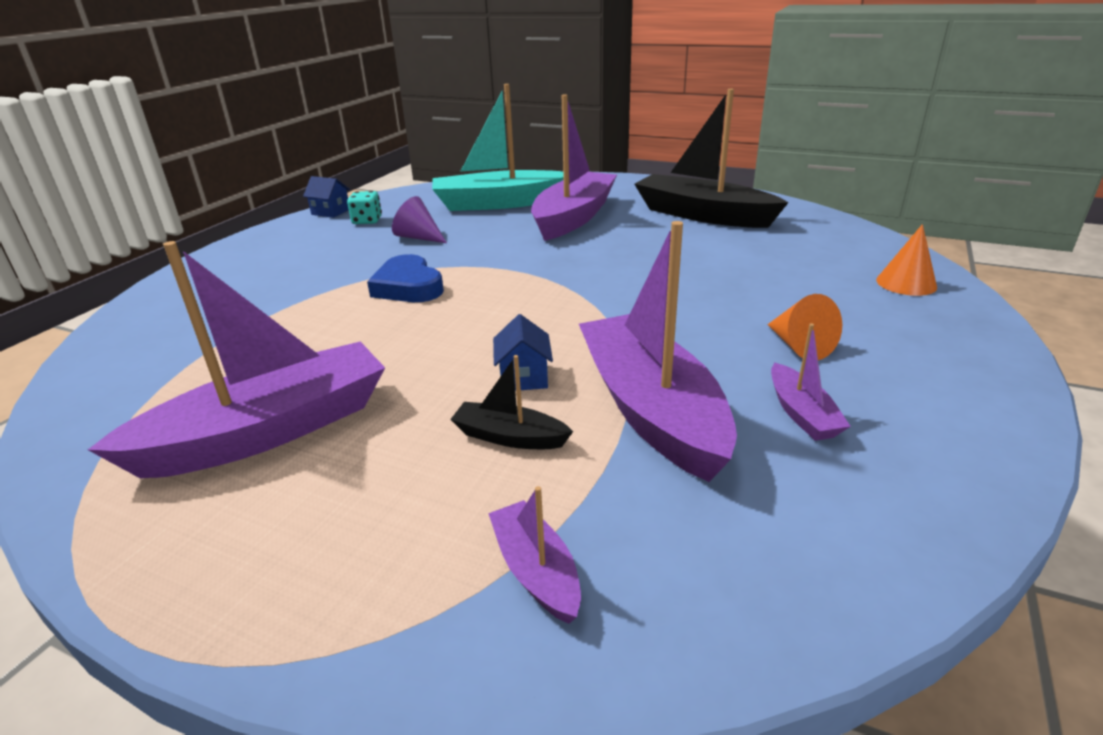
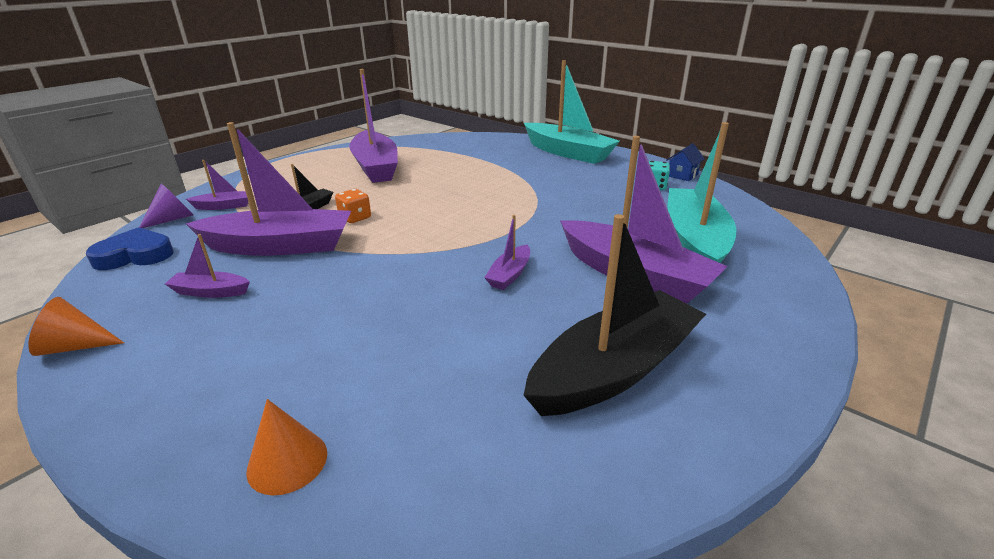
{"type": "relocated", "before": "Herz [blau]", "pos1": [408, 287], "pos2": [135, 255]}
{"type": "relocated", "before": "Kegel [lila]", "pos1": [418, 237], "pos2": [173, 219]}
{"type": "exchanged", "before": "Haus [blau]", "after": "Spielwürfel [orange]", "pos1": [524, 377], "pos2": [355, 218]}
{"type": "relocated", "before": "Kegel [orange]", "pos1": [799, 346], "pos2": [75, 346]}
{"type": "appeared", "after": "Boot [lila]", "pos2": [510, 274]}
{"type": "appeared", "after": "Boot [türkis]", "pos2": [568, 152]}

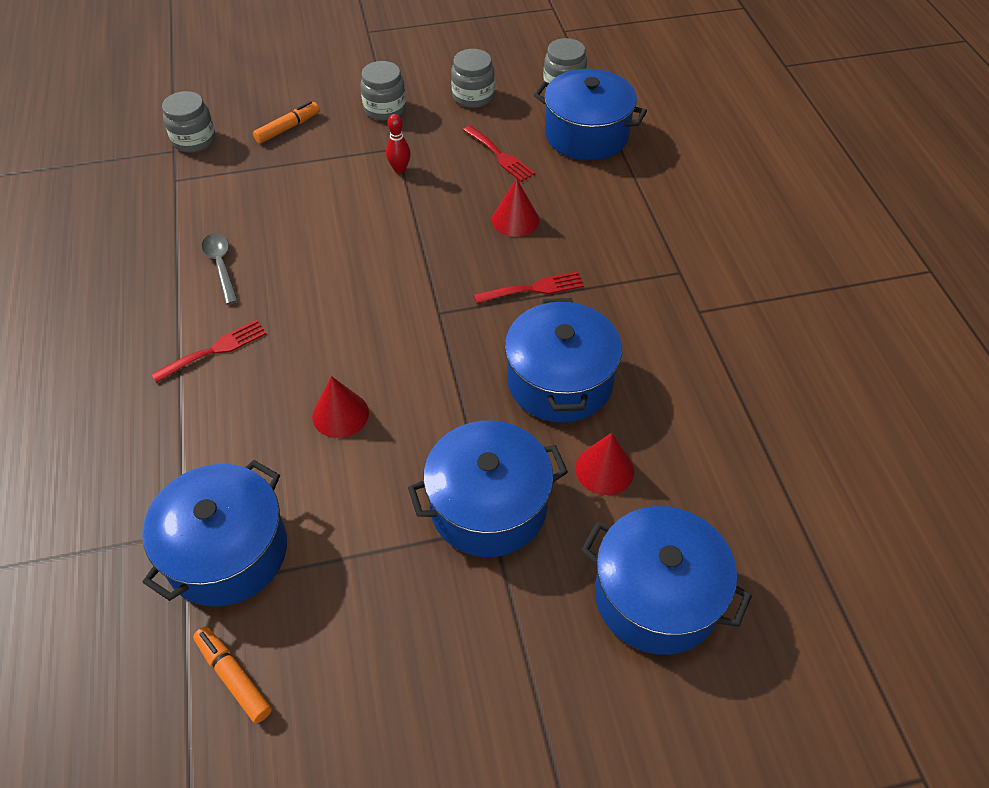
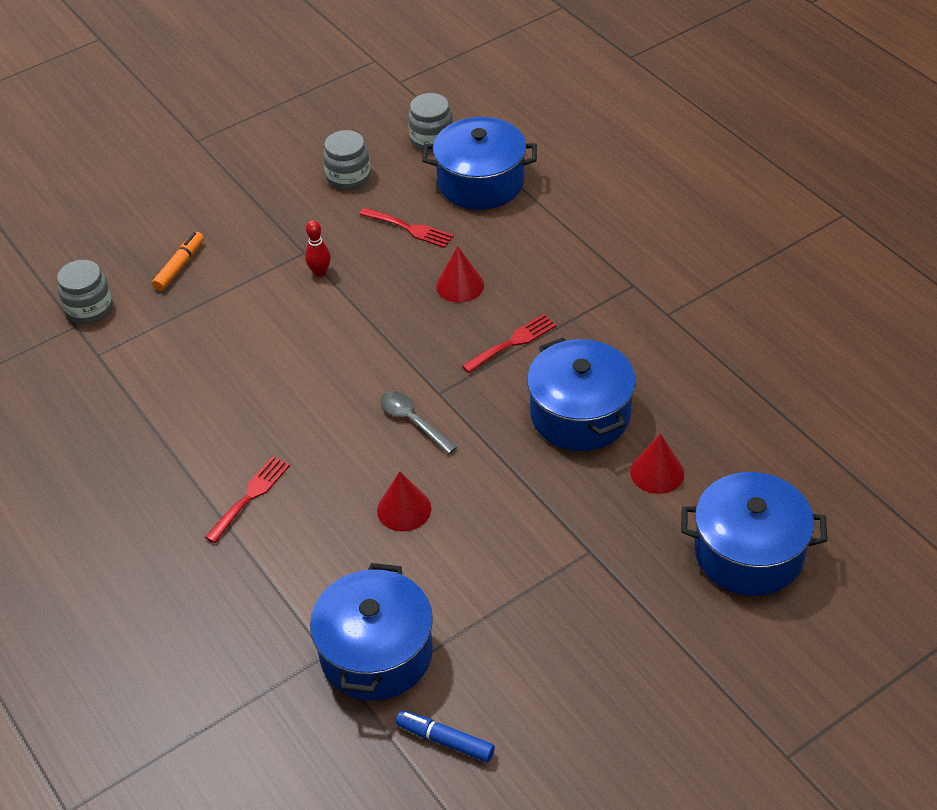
{"type": "colour", "before": "Filzstift [orange]", "after": "Filzstift [blau]", "pos1": [234, 677], "pos2": [445, 741]}
{"type": "relocated", "before": "Löffel [grau]", "pos1": [221, 266], "pos2": [413, 421]}
{"type": "missing", "before": "Einmachglas [grau]", "pos1": [385, 109]}
{"type": "missing", "before": "Kochtopf [blau]", "pos1": [488, 506]}

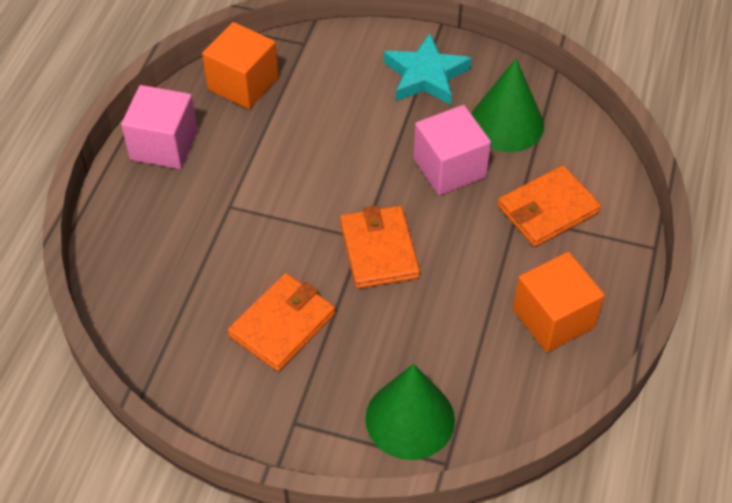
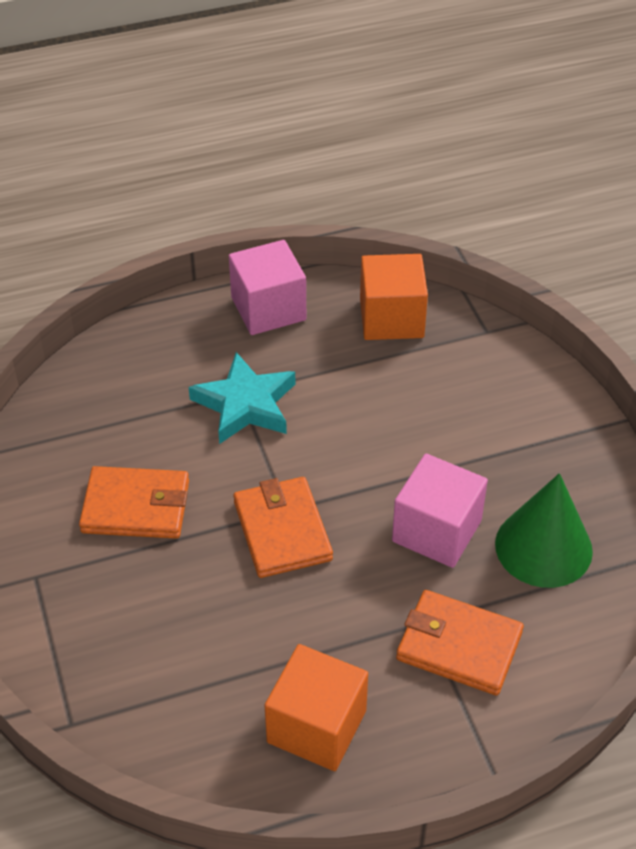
{"type": "spun", "before": "Geldbörse [orange]", "pos1": [378, 250], "pos2": [282, 530], "turn": -60}
{"type": "missing", "before": "Kegel [grün]", "pos1": [410, 419]}
{"type": "relocated", "before": "Stern [türkis]", "pos1": [426, 76], "pos2": [245, 404]}

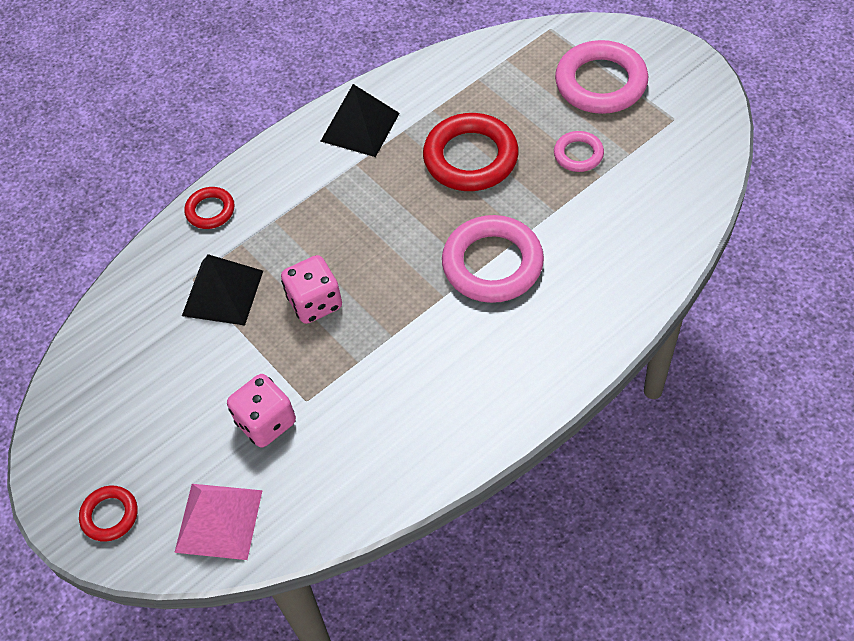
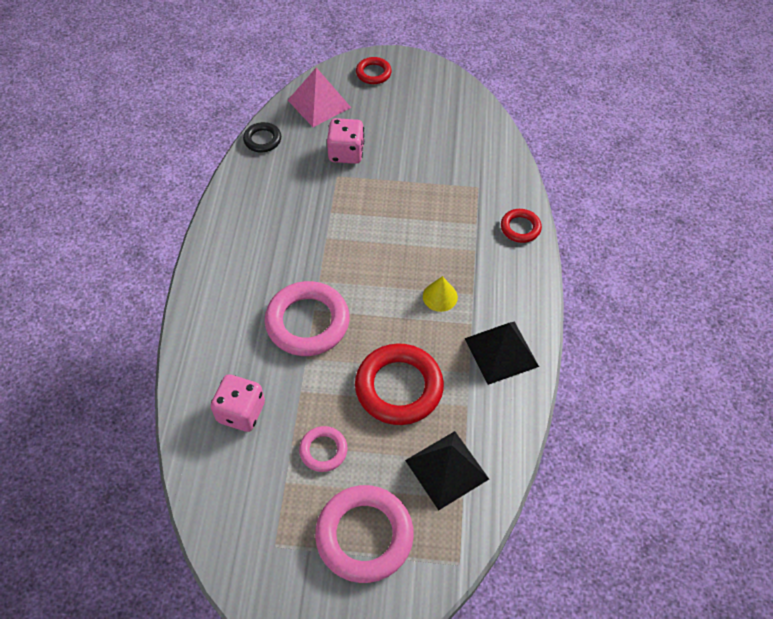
{"type": "relocated", "before": "Pyramide [schwarz]", "pos1": [223, 293], "pos2": [446, 469]}
{"type": "relocated", "before": "Spielwürfel [rosa]", "pos1": [315, 302], "pos2": [241, 412]}
{"type": "appeared", "after": "Ring [schwarz]", "pos2": [262, 140]}
{"type": "appeared", "after": "Kegel [gelb]", "pos2": [440, 296]}

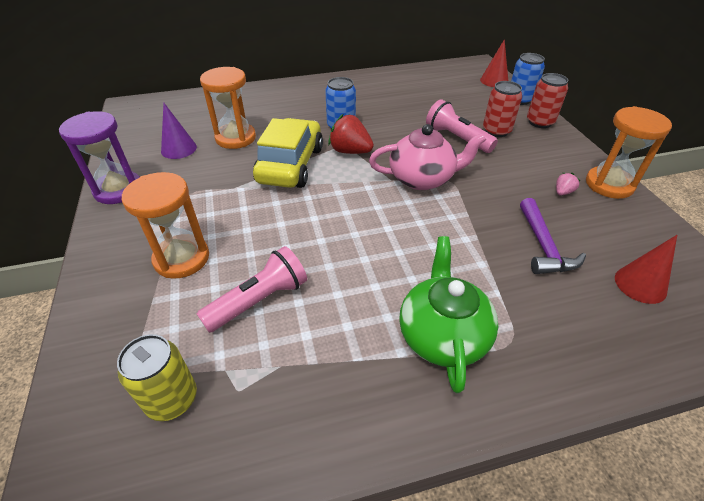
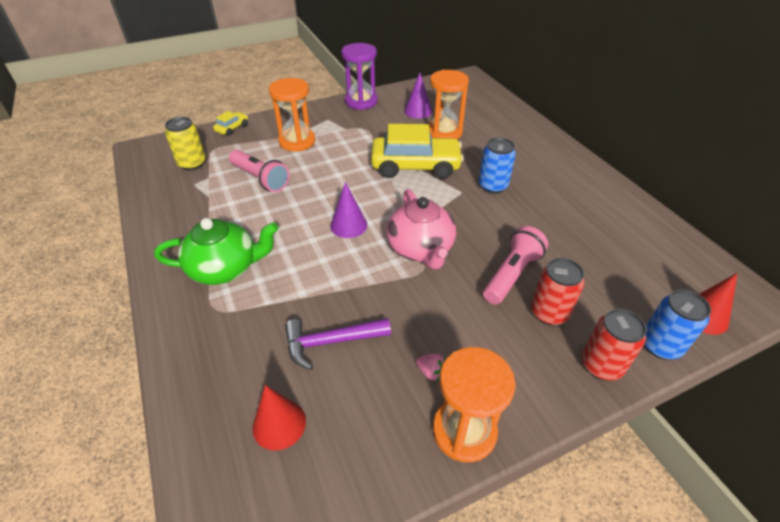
{"type": "missing", "before": "Erdbeere [rot]", "pos1": [350, 151]}
{"type": "appeared", "after": "Auto [gelb]", "pos2": [232, 128]}
{"type": "appeared", "after": "Kegel [lila]", "pos2": [348, 225]}

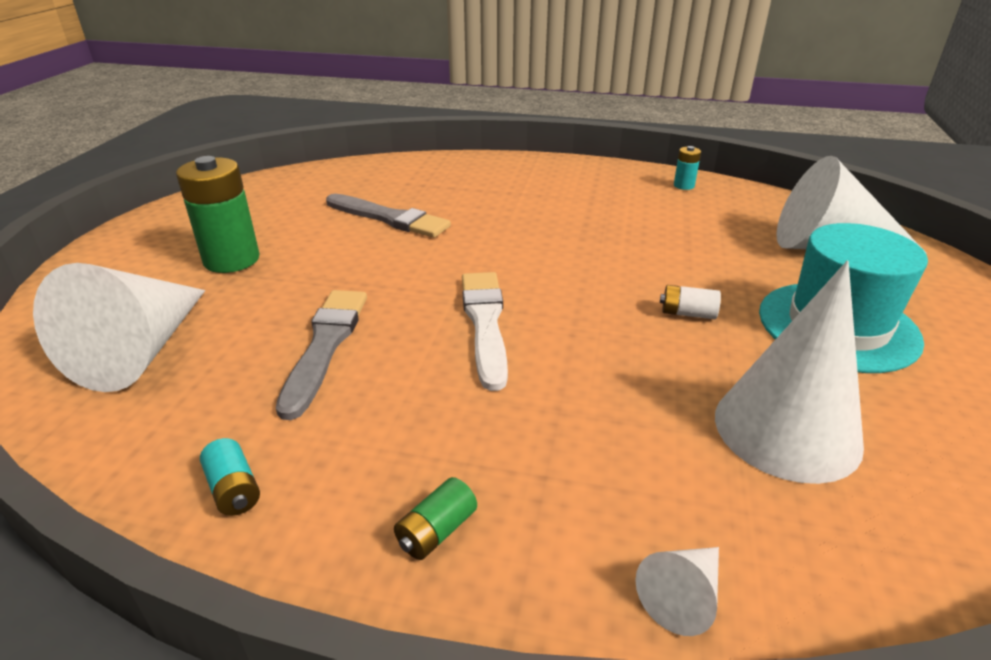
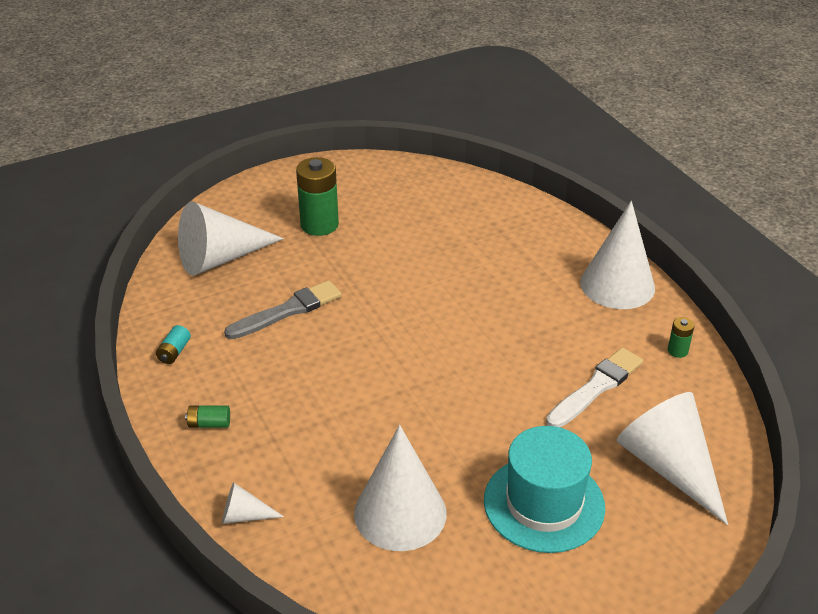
{"type": "missing", "before": "Pinsel [grau]", "pos1": [389, 218]}
{"type": "relocated", "before": "Pinsel [weiß]", "pos1": [485, 323], "pos2": [596, 387]}
{"type": "missing", "before": "Batterie [weiß]", "pos1": [687, 313]}
{"type": "colour", "before": "Batterie [türkis]", "after": "Batterie [grün]", "pos1": [684, 186], "pos2": [677, 351]}
{"type": "appeared", "after": "Kegel [weiß]", "pos2": [617, 285]}

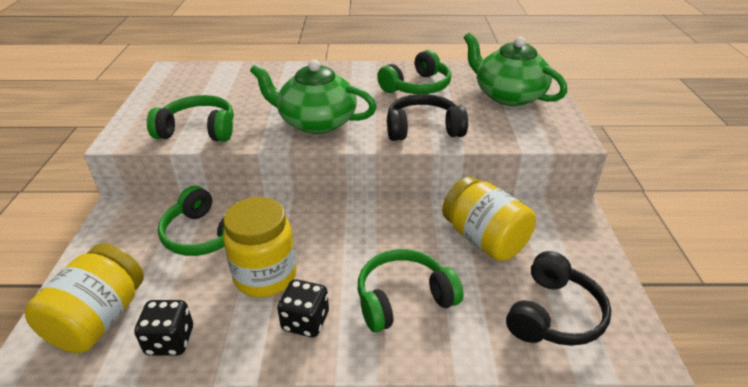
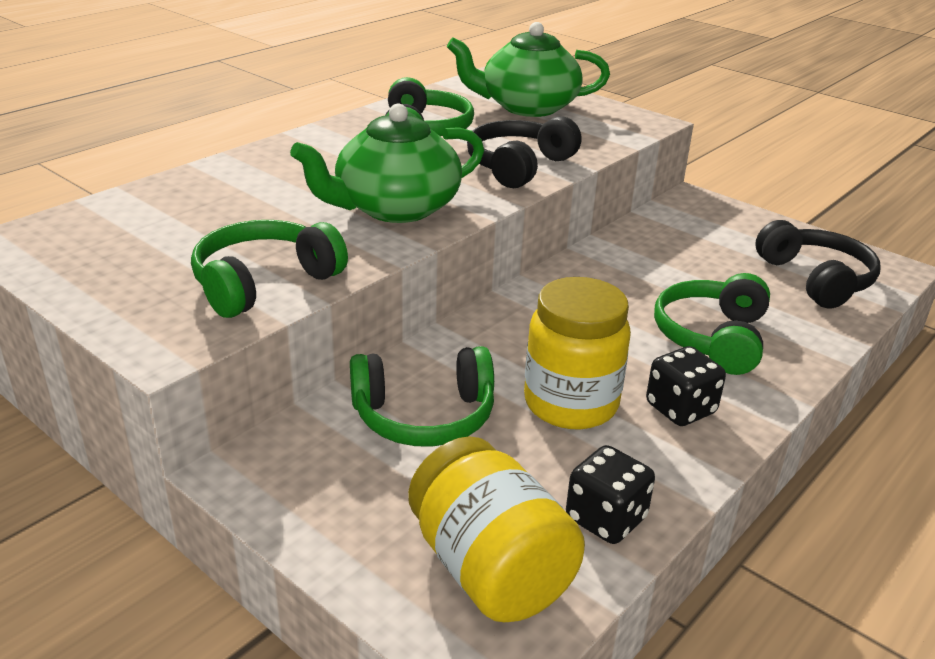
{"type": "missing", "before": "Einmachglas [gelb]", "pos1": [484, 239]}

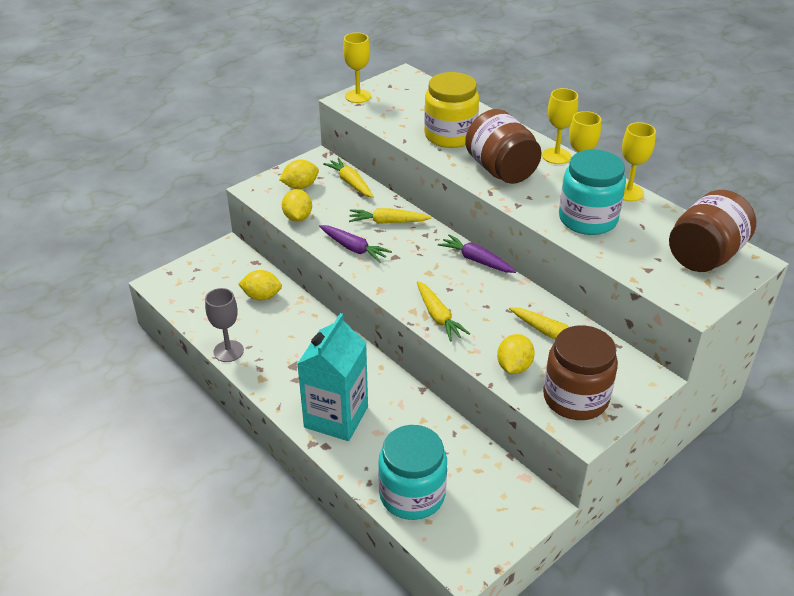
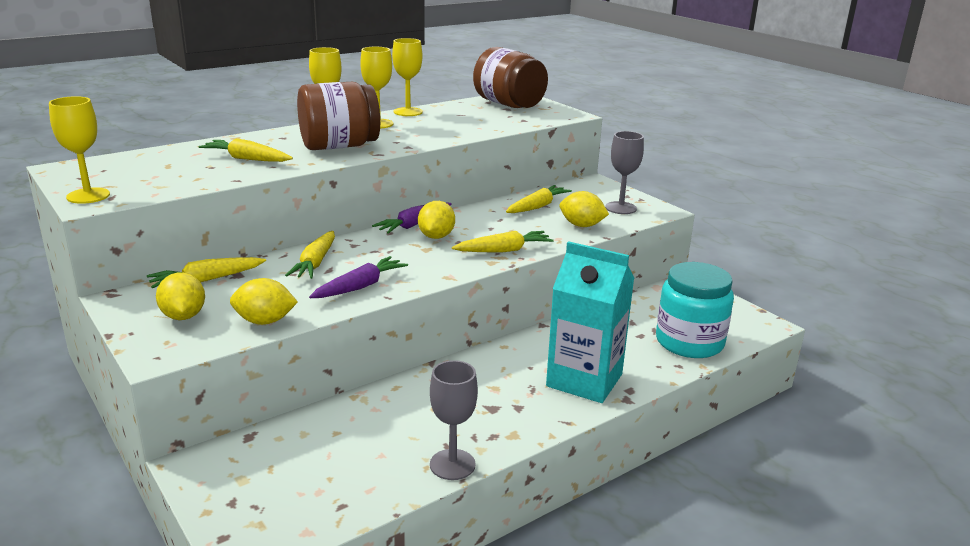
{"type": "relocated", "before": "Zitrone [gelb]", "pos1": [262, 296], "pos2": [436, 236]}
{"type": "exchanged", "before": "Einmachglas [gelb]", "after": "Karotte [gelb]", "pos1": [450, 135], "pos2": [247, 159]}
{"type": "exchanged", "before": "Einmachglas [braun]", "after": "Kelch [grau]", "pos1": [575, 398], "pos2": [620, 208]}
{"type": "missing", "before": "Einmachglas [türkis]", "pos1": [588, 219]}

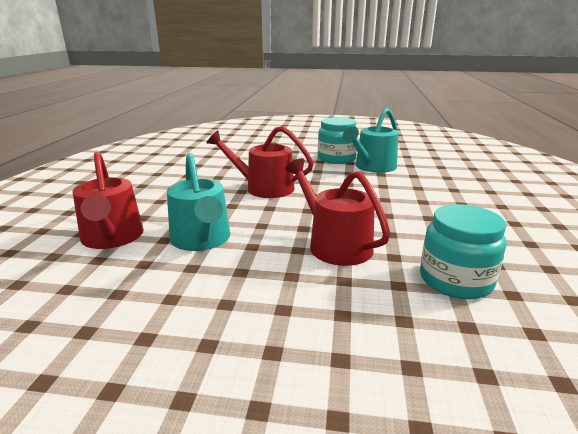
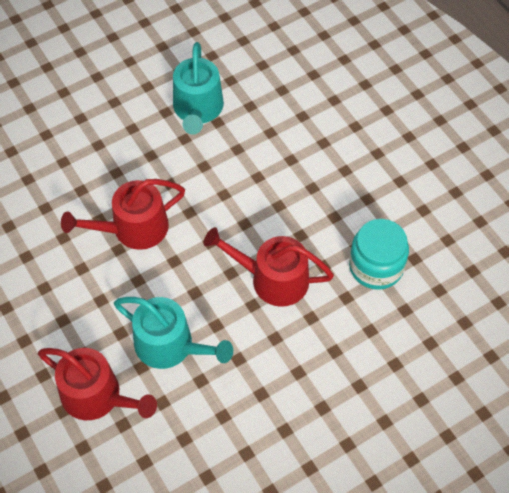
{"type": "missing", "before": "Einmachglas [türkis]", "pos1": [336, 158]}

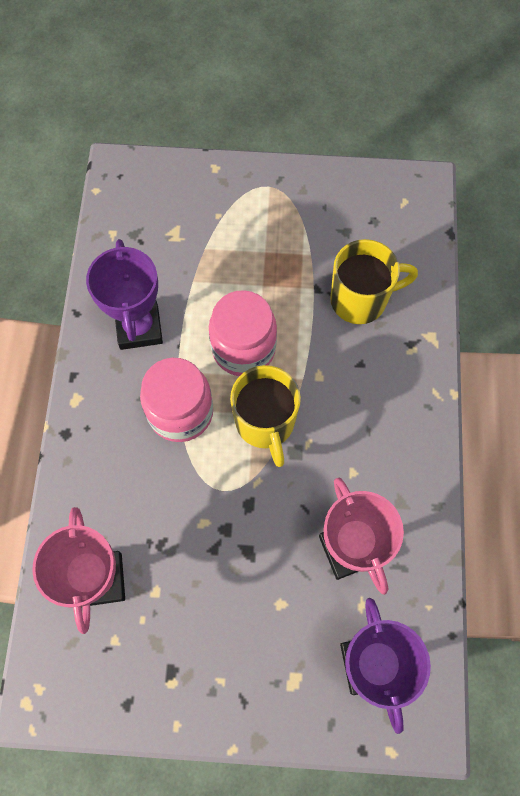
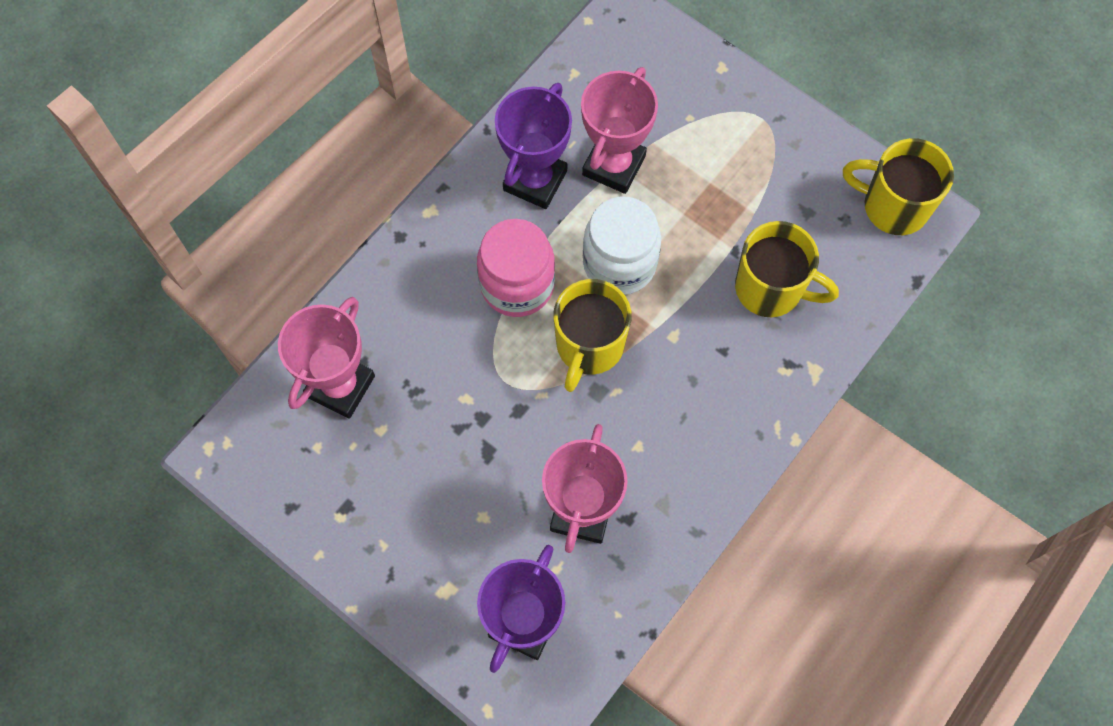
{"type": "colour", "before": "Einmachglas [rosa]", "after": "Einmachglas [weiß]", "pos1": [243, 349], "pos2": [619, 263]}
{"type": "appeared", "after": "Pokal [rosa]", "pos2": [614, 165]}
{"type": "appeared", "after": "Tasse [gelb]", "pos2": [893, 206]}

